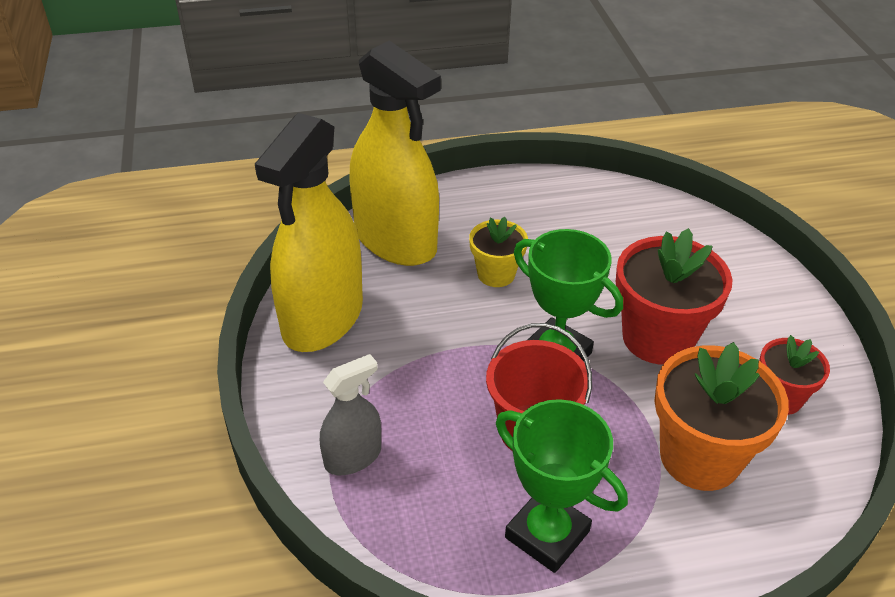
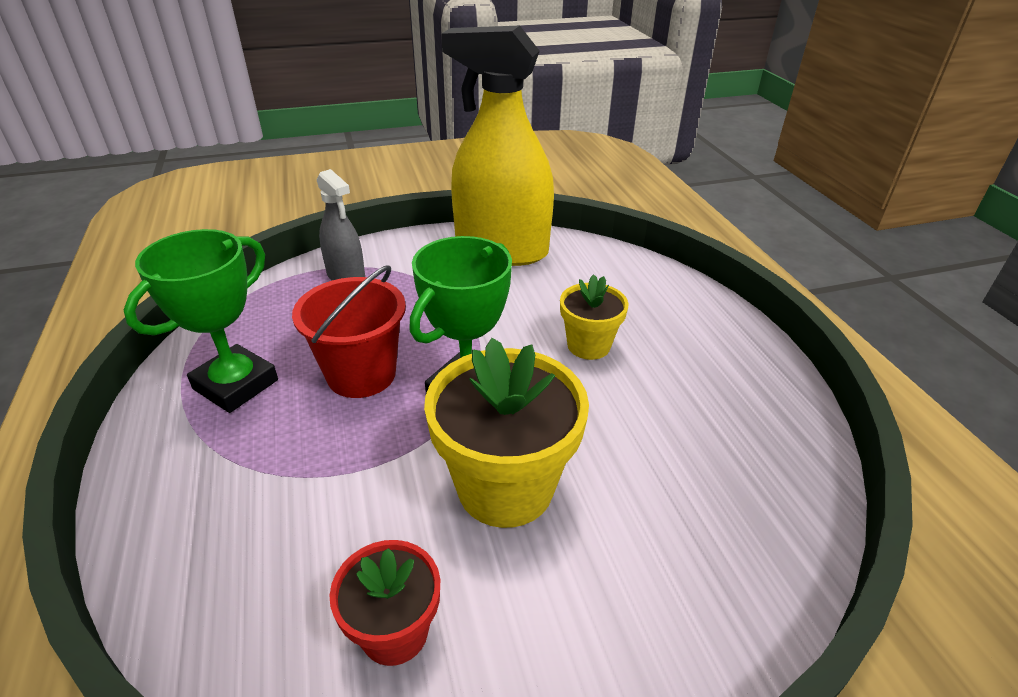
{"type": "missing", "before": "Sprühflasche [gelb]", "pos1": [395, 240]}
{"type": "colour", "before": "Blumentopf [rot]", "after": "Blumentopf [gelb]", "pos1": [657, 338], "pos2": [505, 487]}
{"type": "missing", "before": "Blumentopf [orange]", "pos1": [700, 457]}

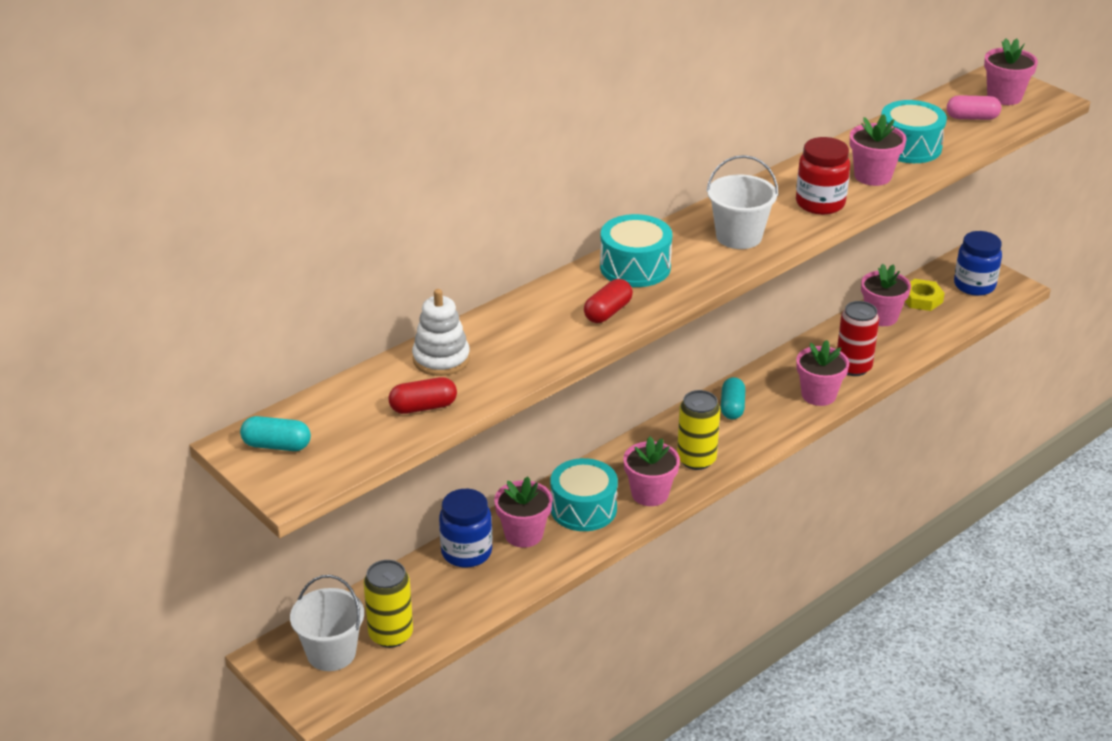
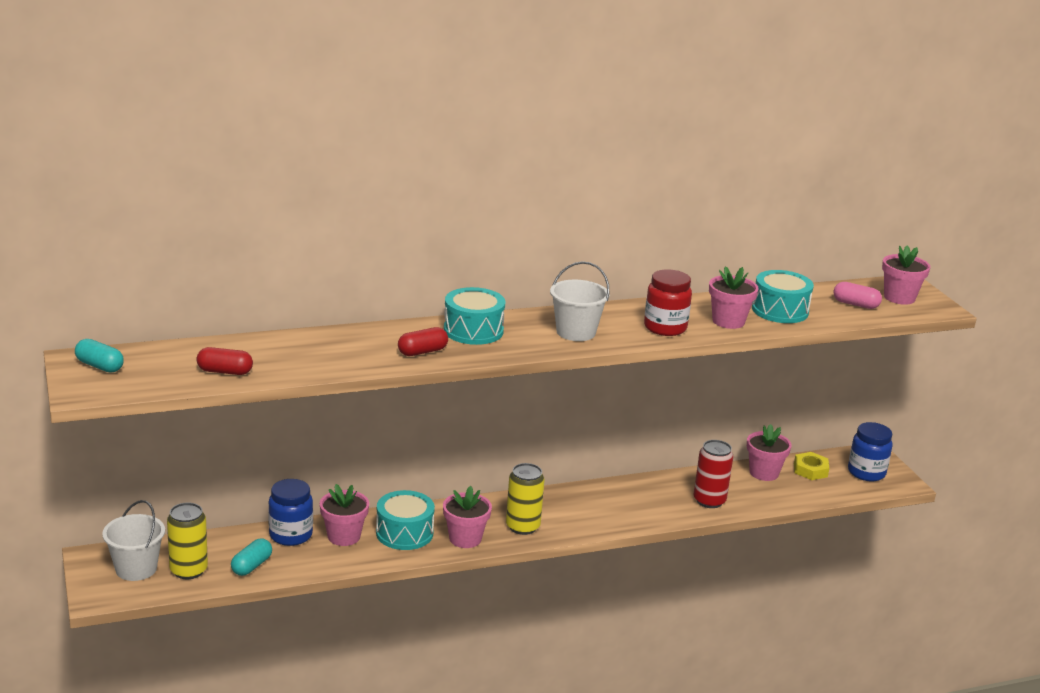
{"type": "missing", "before": "Stapelspielzeug [weiß]", "pos1": [441, 359]}
{"type": "relocated", "before": "Kapsel [türkis]", "pos1": [732, 407], "pos2": [252, 566]}
{"type": "missing", "before": "Blumentopf [rosa]", "pos1": [818, 395]}

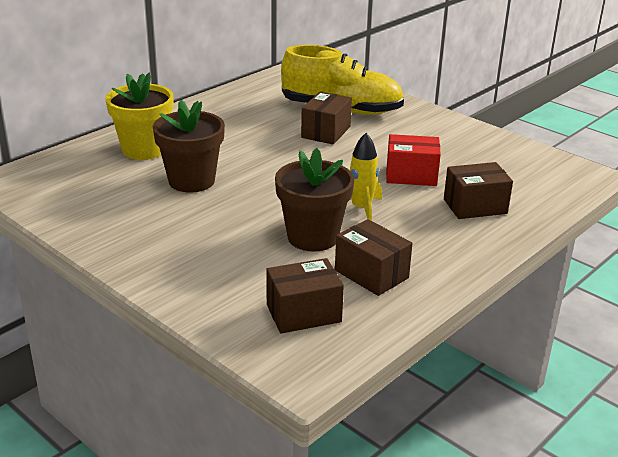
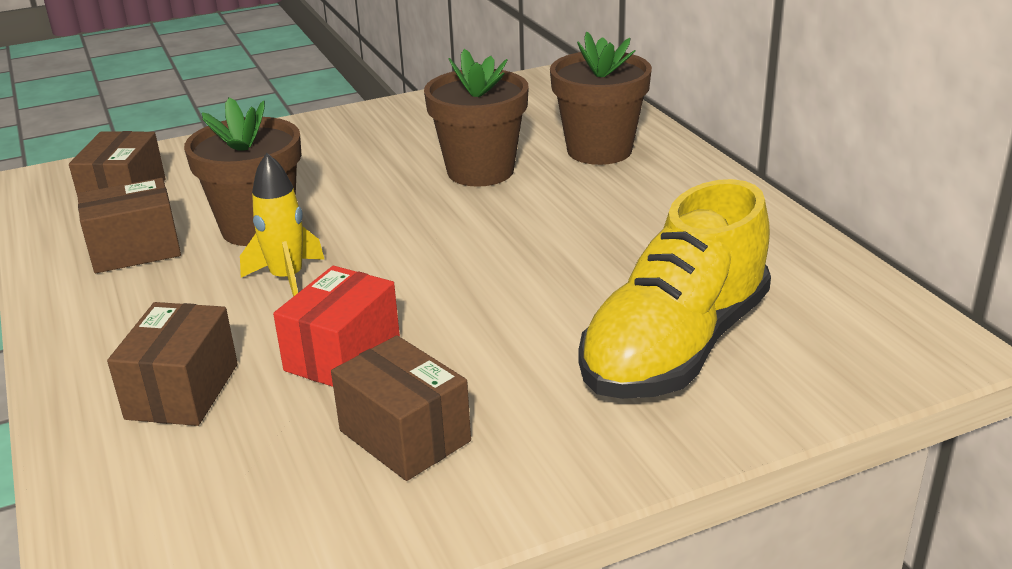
{"type": "colour", "before": "Blumentopf [gelb]", "after": "Blumentopf [braun]", "pos1": [144, 150], "pos2": [599, 150]}
{"type": "relocated", "before": "Schachtel [braun]", "pos1": [326, 132], "pos2": [404, 436]}

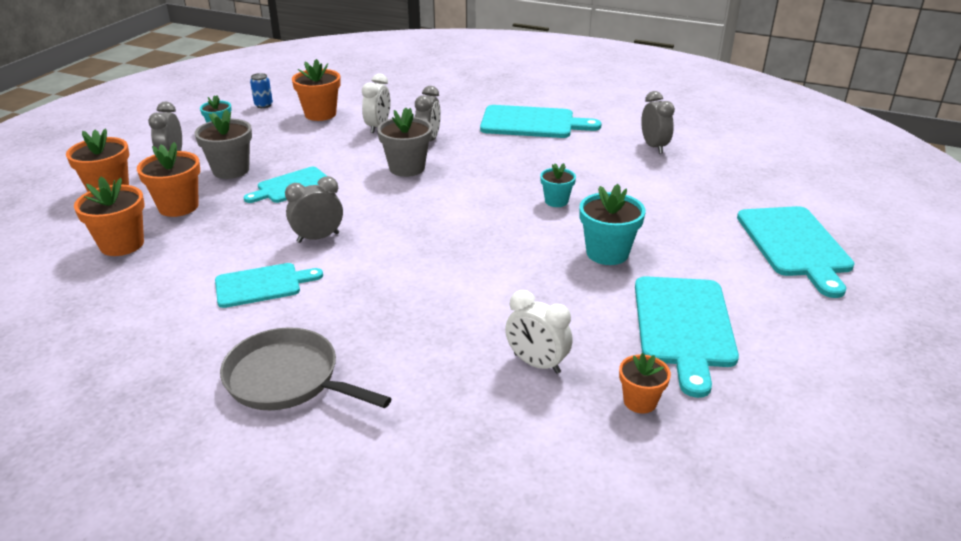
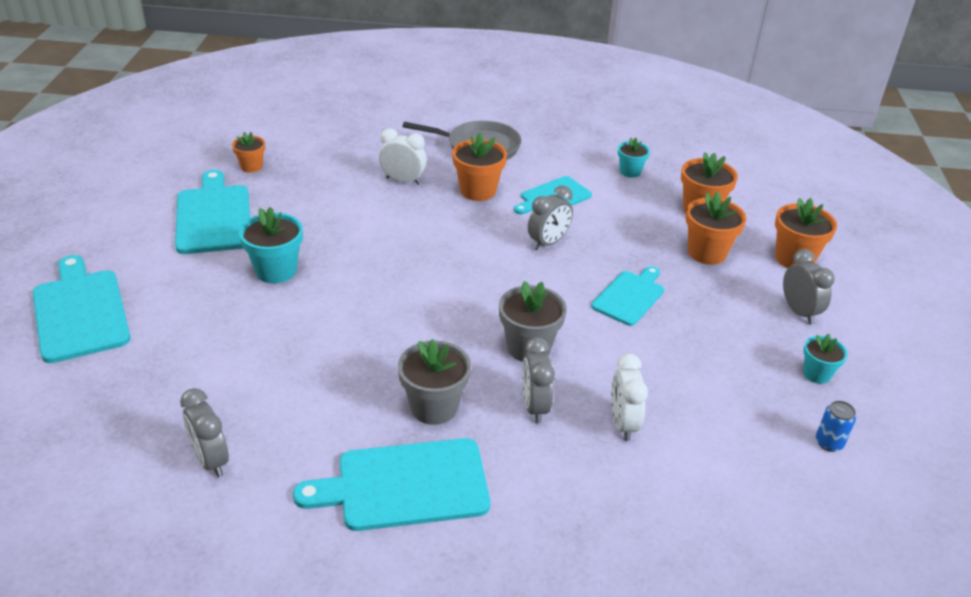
{"type": "relocated", "before": "Blumentopf [grau]", "pos1": [231, 170], "pos2": [434, 407]}
{"type": "relocated", "before": "Blumentopf [orange]", "pos1": [320, 114], "pos2": [478, 191]}
{"type": "relocated", "before": "Wecker [weiß]", "pos1": [536, 364], "pos2": [403, 181]}
{"type": "relocated", "before": "Blumentopf [türkis]", "pos1": [556, 201], "pos2": [630, 172]}

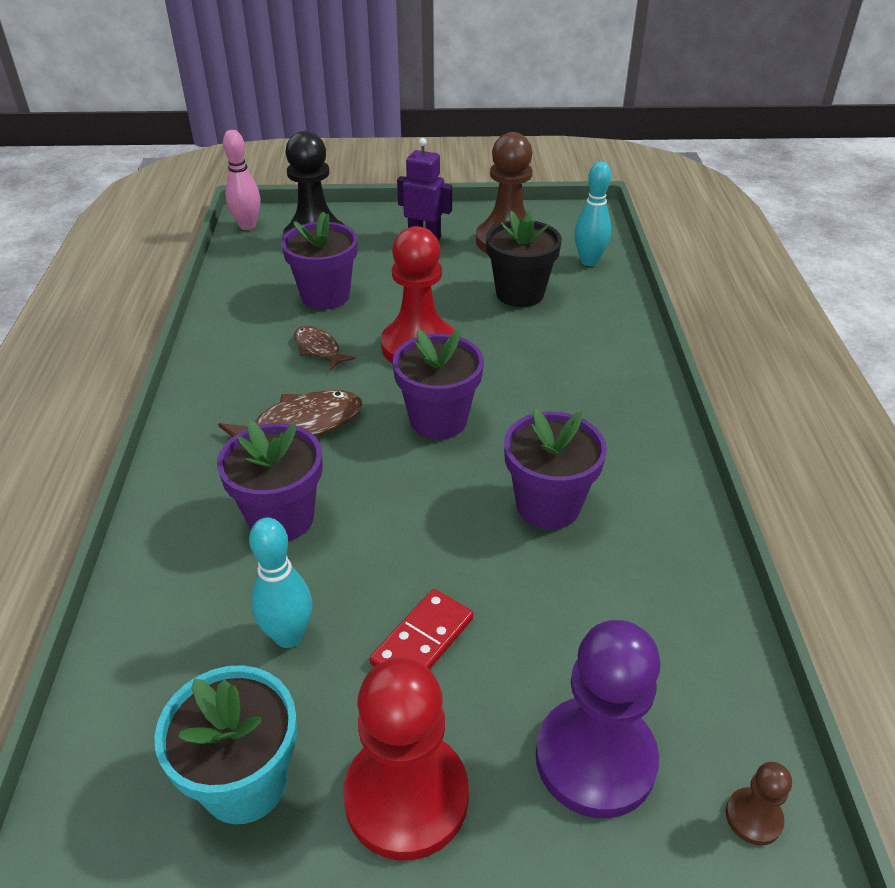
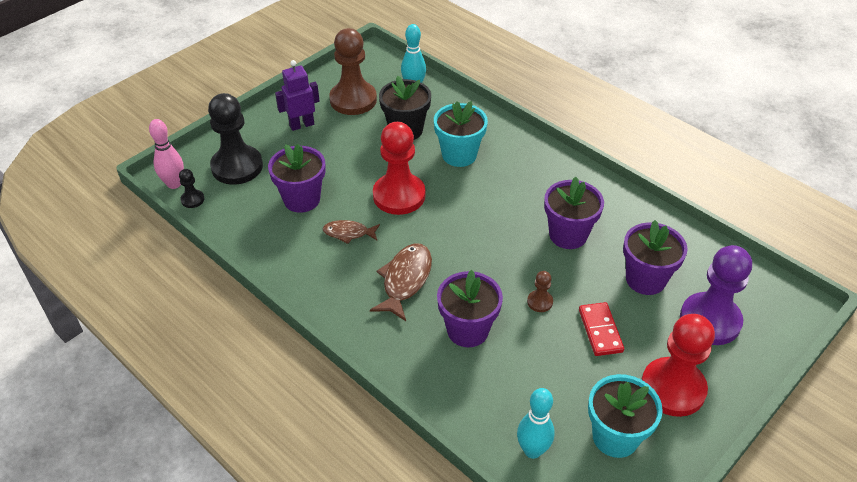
{"type": "relocated", "before": "Bowlingkegel [türkis]", "pos1": [288, 636], "pos2": [532, 450]}
{"type": "relocated", "before": "Blumentopf [lila]", "pos1": [438, 420], "pos2": [645, 279]}
{"type": "relocated", "before": "Bauer [braun]", "pos1": [753, 817], "pos2": [540, 302]}
{"type": "appeared", "after": "Bauer [schwarz]", "pos2": [192, 199]}
{"type": "appeared", "after": "Blumentopf [türkis]", "pos2": [459, 155]}

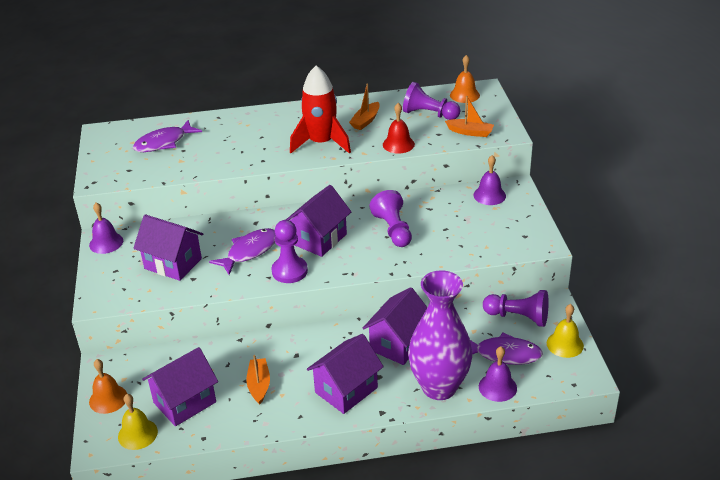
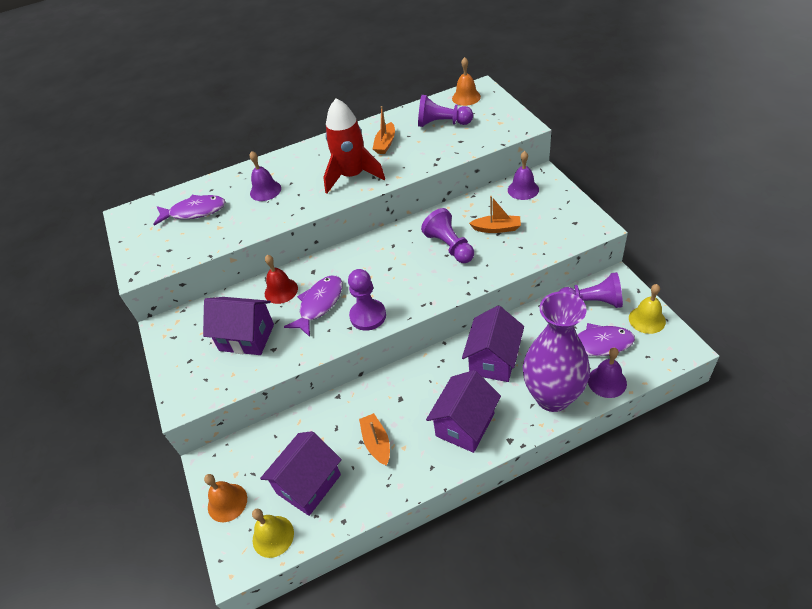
{"type": "relocated", "before": "Glocke [lila]", "pos1": [106, 243], "pos2": [265, 190]}
{"type": "spun", "before": "Fisch [lila]", "pos1": [164, 143], "pos2": [194, 212], "turn": -135}
{"type": "missing", "before": "Haus [lila]", "pos1": [319, 239]}
{"type": "relocated", "before": "Glocke [rot]", "pos1": [398, 144], "pos2": [281, 291]}
{"type": "relocated", "before": "Boot [orange]", "pos1": [470, 132], "pos2": [497, 228]}

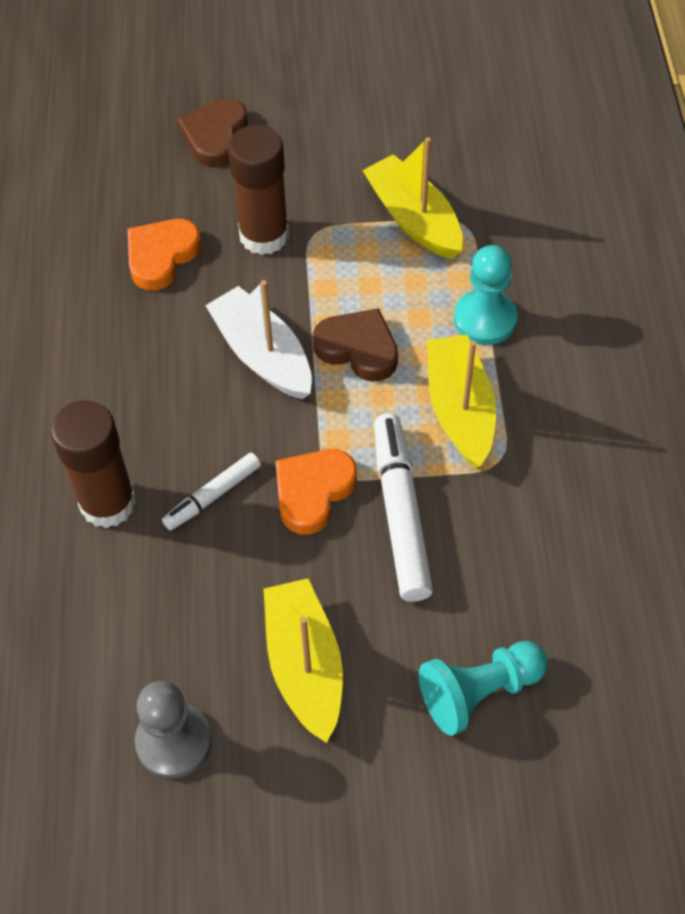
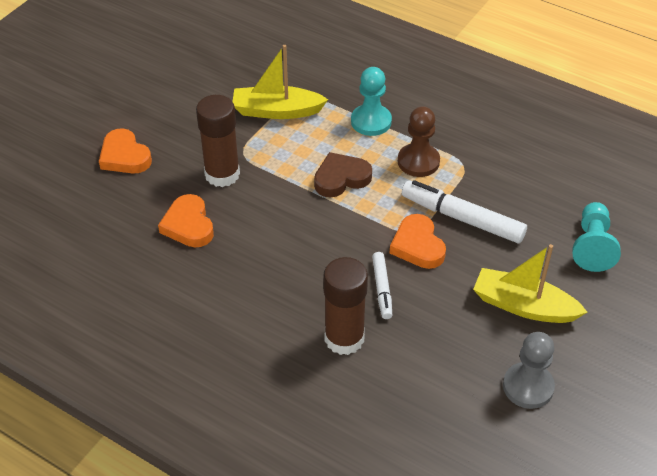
{"type": "colour", "before": "Herz [braun]", "after": "Herz [orange]", "pos1": [215, 137], "pos2": [124, 156]}
{"type": "missing", "before": "Boot [weiß]", "pos1": [262, 355]}
{"type": "exchanged", "before": "Boot [gelb]", "after": "Bauer [braun]", "pos1": [459, 409], "pos2": [418, 162]}

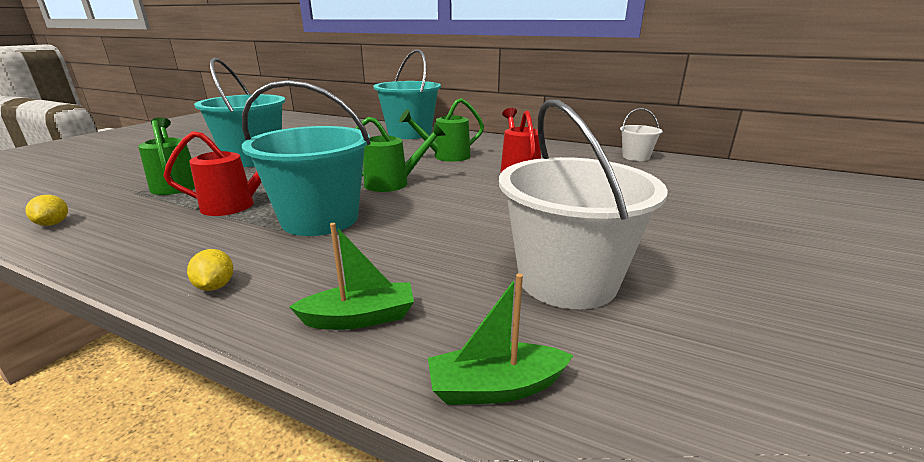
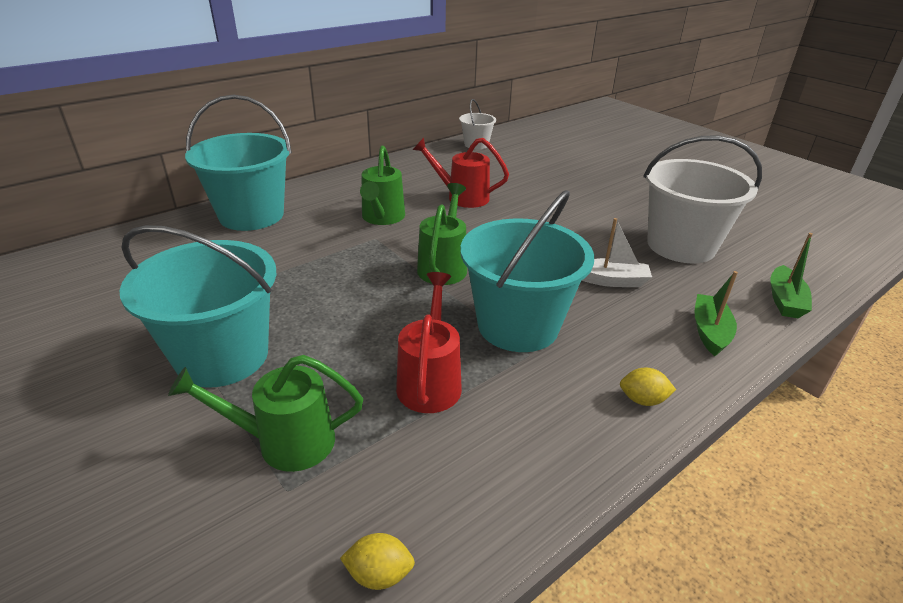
{"type": "appeared", "after": "Boot [weiß]", "pos2": [611, 281]}

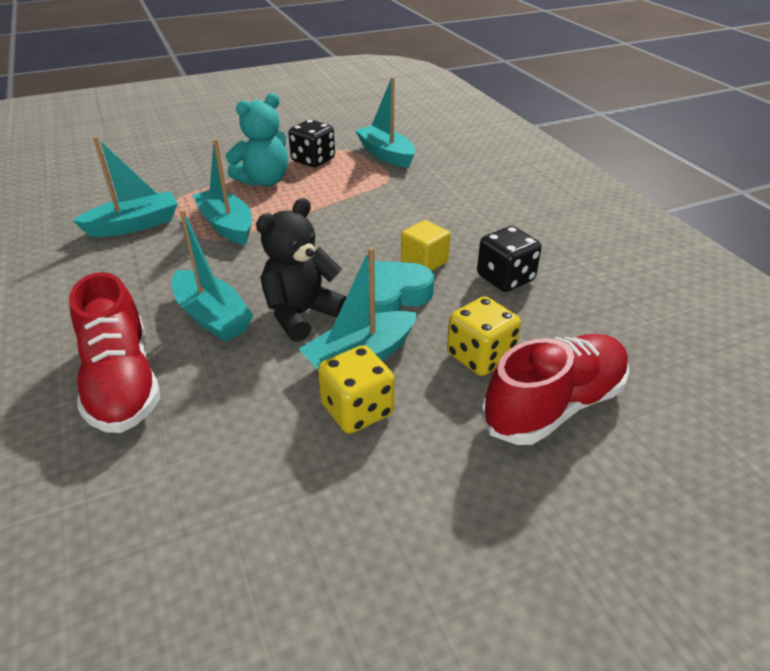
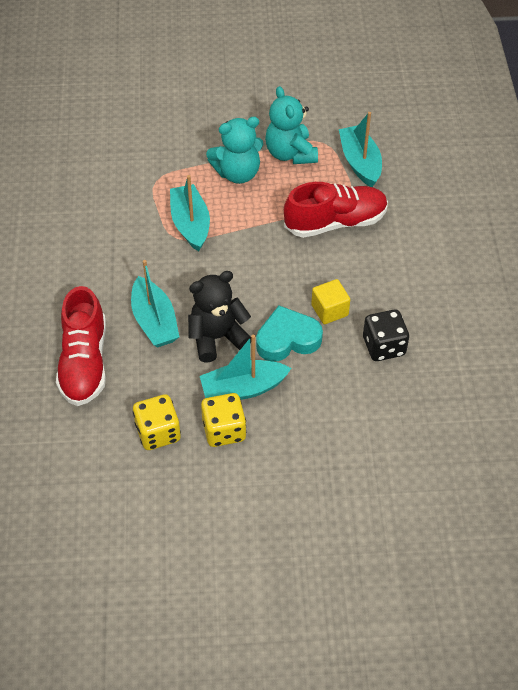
{"type": "missing", "before": "Boot [türkis]", "pos1": [134, 225]}
{"type": "exchanged", "before": "Spielwürfel [schwarz]", "after": "Teddybär [türkis]", "pos1": [313, 160], "pos2": [290, 153]}
{"type": "relocated", "before": "Spielwürfel [gelb]", "pos1": [480, 356], "pos2": [158, 432]}
{"type": "relocated", "before": "Schuh [rot]", "pos1": [554, 405], "pos2": [335, 222]}

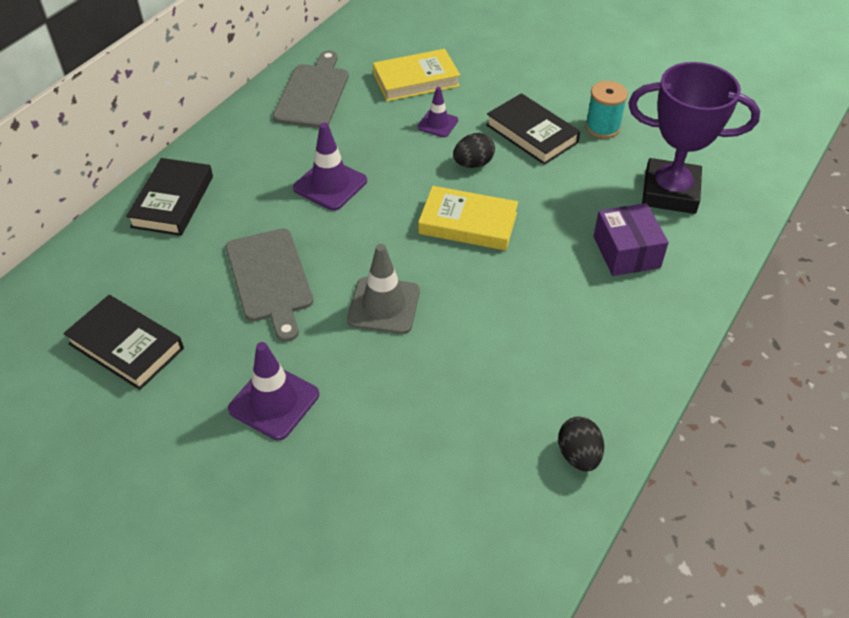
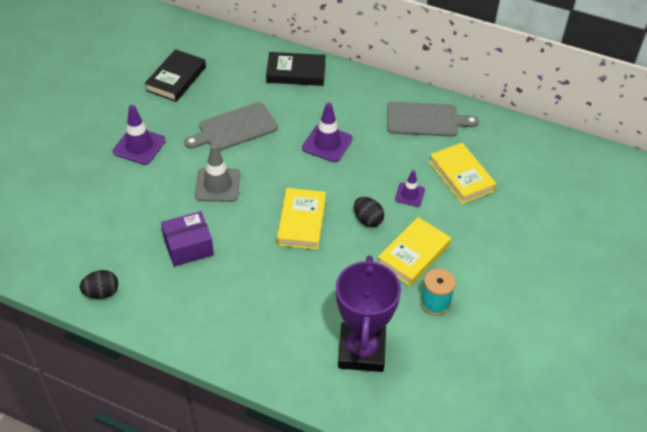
{"type": "colour", "before": "Buch [schwarz]", "after": "Buch [gelb]", "pos1": [531, 134], "pos2": [413, 254]}
{"type": "relocated", "before": "Schachtel [lila]", "pos1": [626, 252], "pos2": [188, 247]}

